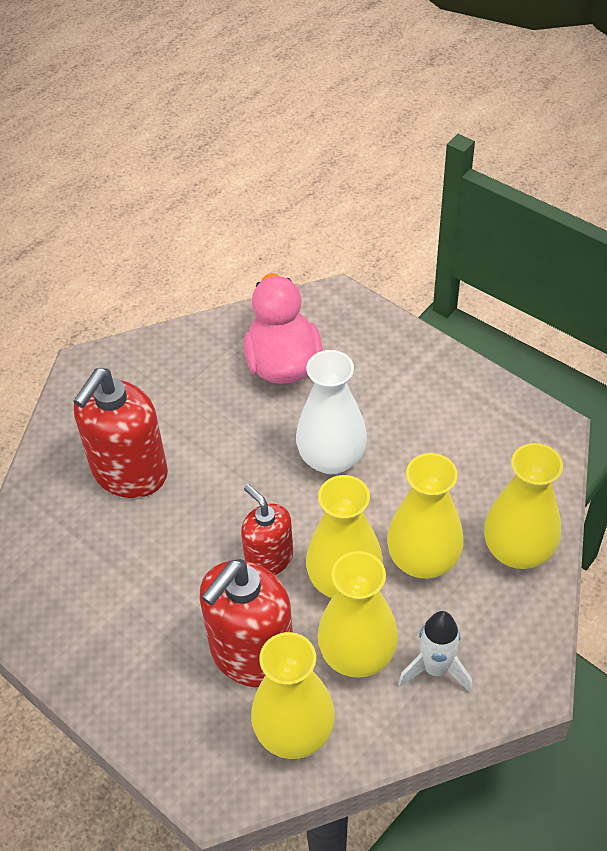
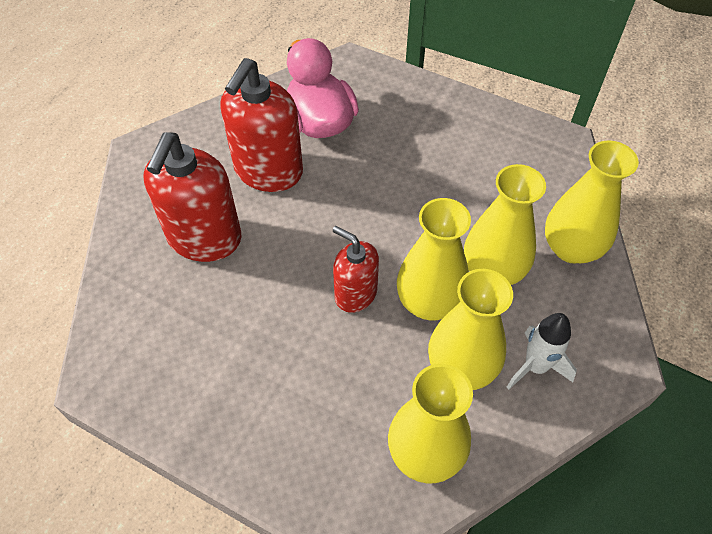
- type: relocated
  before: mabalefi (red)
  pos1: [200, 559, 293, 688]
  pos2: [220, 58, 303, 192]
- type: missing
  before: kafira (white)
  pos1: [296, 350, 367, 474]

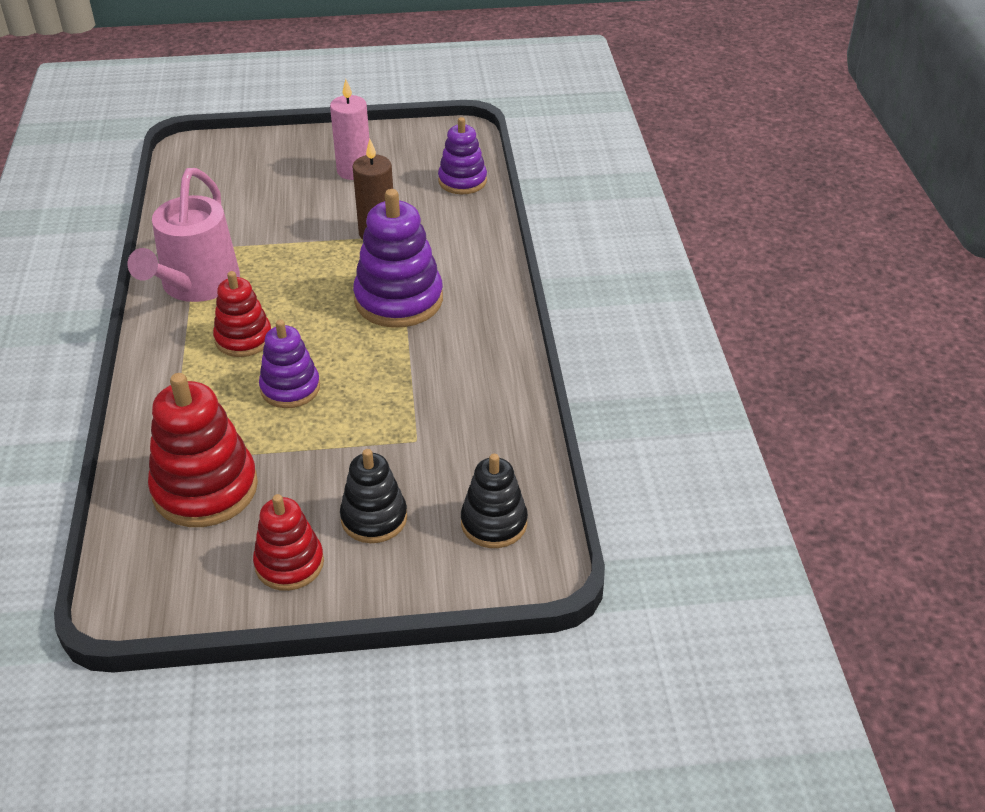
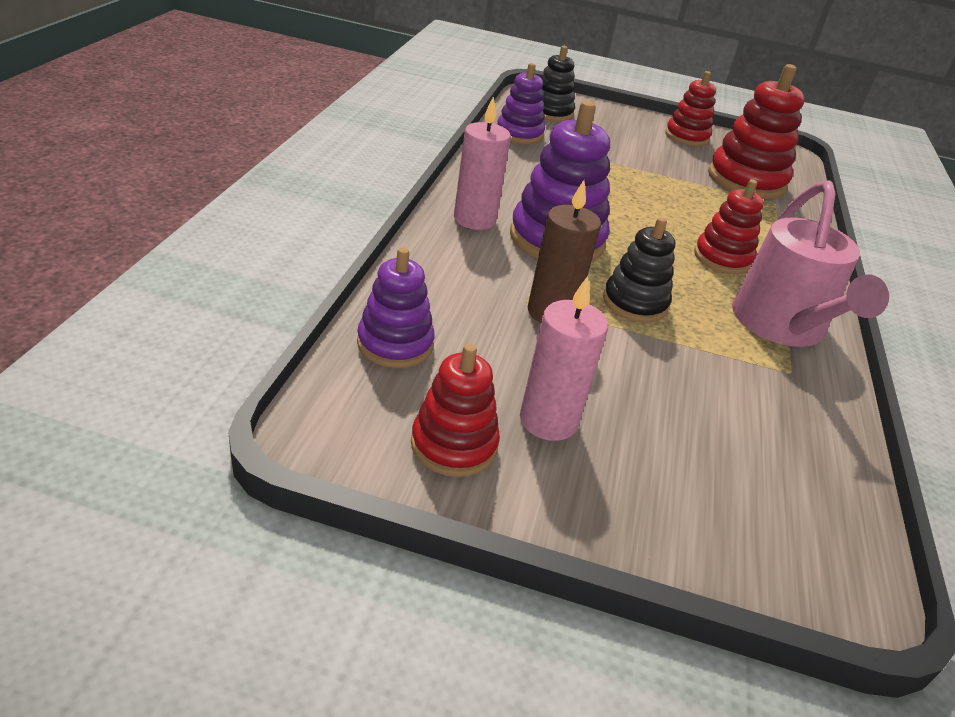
- type: spun
  before: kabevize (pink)
  pos1: [127, 168, 240, 302]
  pos2: [732, 180, 889, 347]
  turn: 150
- type: relocated
  before: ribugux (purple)
  pos1: [259, 320, 320, 408]
  pos2: [497, 63, 545, 144]
- type: relocated
  before: ribugux (black)
  pos1: [340, 449, 407, 543]
  pos2: [603, 217, 675, 323]
- type: appeared
  after: ribugux (red)
  pos2: [411, 344, 500, 477]
- type: appeared
  after: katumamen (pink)
  pos2: [454, 96, 511, 230]

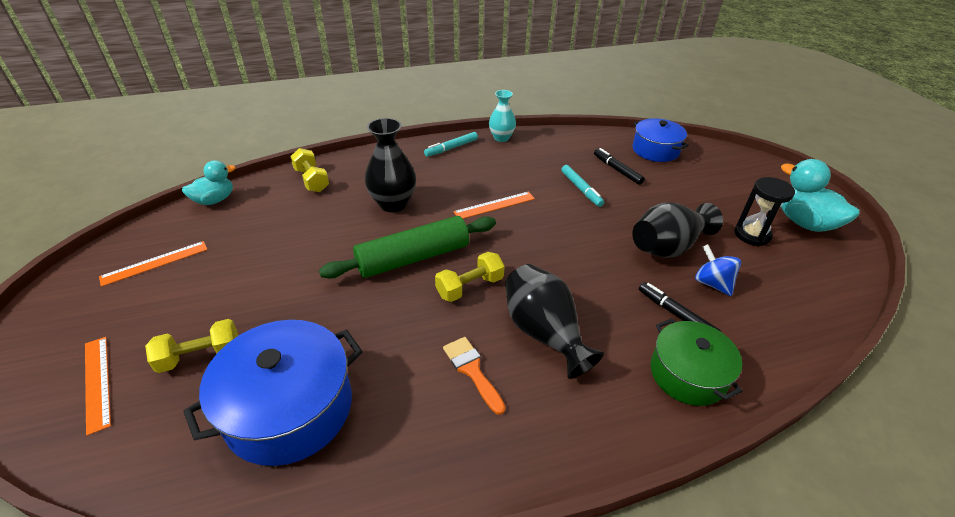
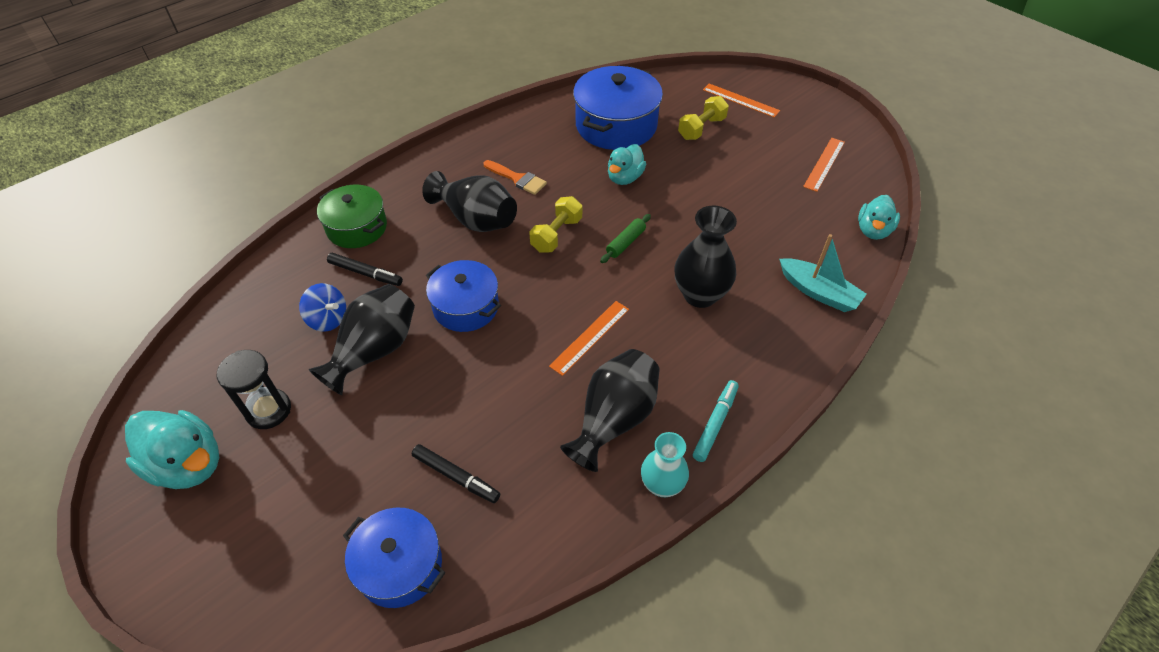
- type: exchanged
  before: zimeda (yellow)
  after: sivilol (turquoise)
  pos1: [290, 148, 329, 192]
  pos2: [779, 234, 867, 312]
- type: size
  before: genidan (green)
  pos1: [319, 216, 496, 279]
  pos2: [600, 214, 651, 263]
  scale: 0.45
- type: missing
  before: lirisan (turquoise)
  pos1: [561, 165, 604, 207]
- type: appeared
  after: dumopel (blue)
  pos2: [426, 260, 501, 332]
- type: appeared
  after: kafira (black)
  pos2: [560, 349, 660, 472]
- type: appeared
  after: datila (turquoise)
  pos2: [608, 144, 646, 185]

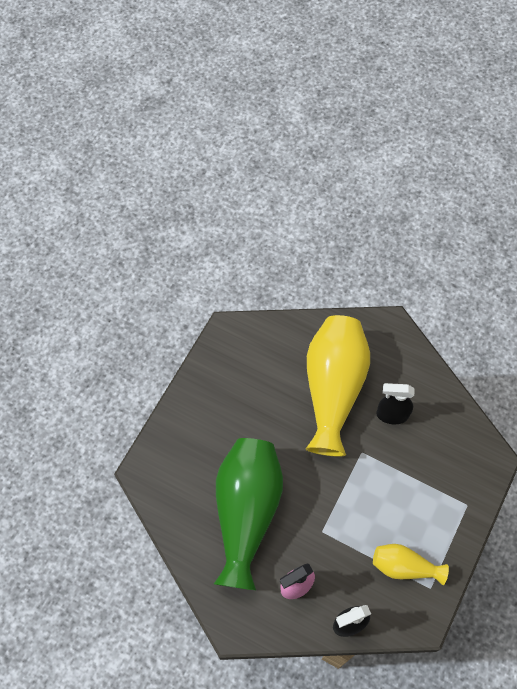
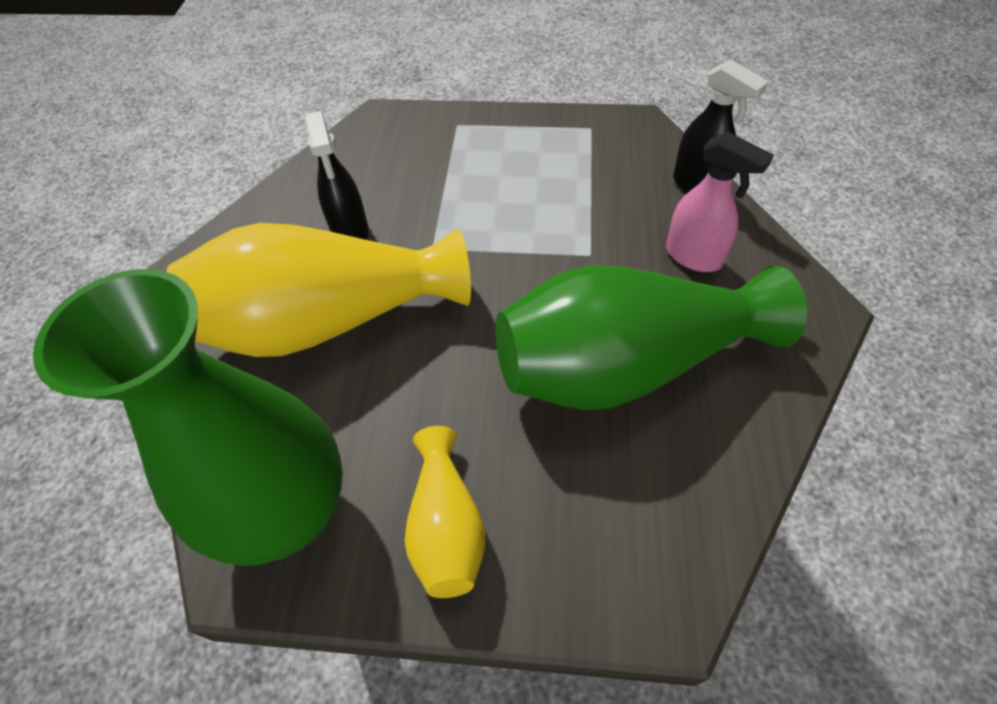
- type: relocated
  before: kafira (yellow)
  pos1: [373, 544, 449, 585]
  pos2: [404, 426, 486, 598]
- type: appeared
  after: kafira (green)
  pos2: [33, 269, 343, 566]

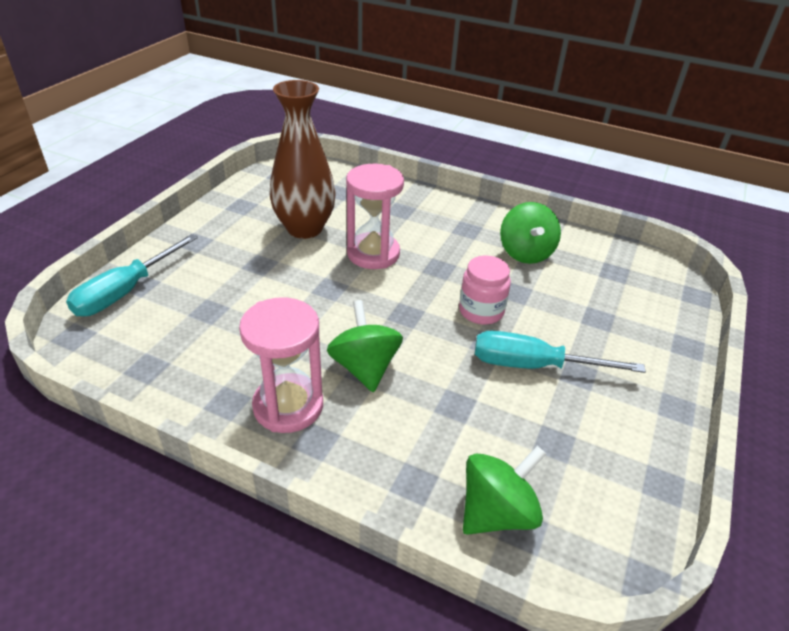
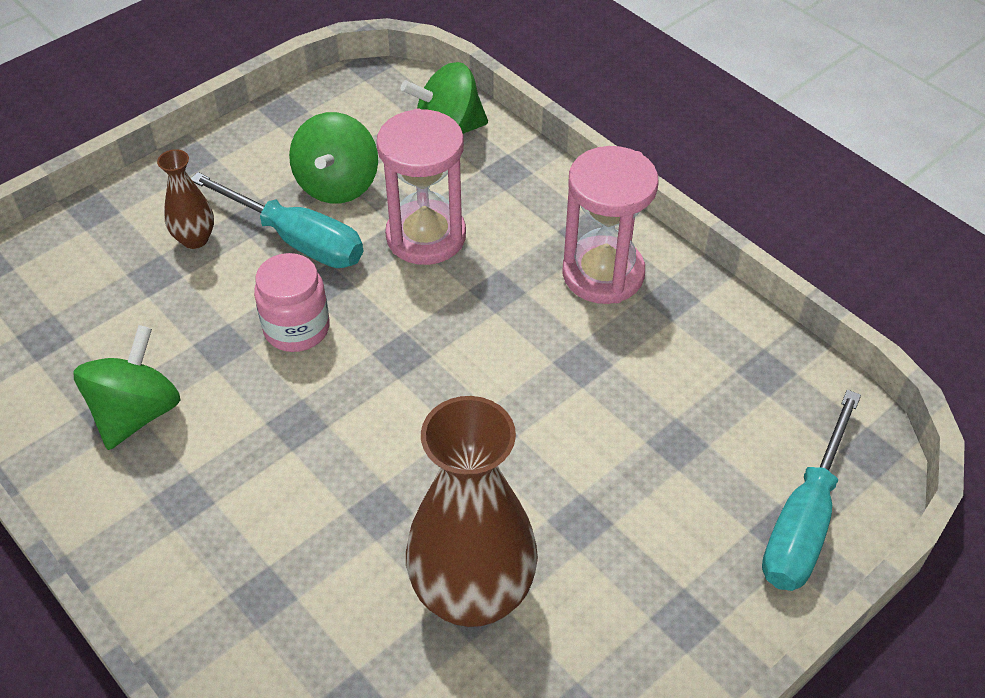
- type: spun
  before: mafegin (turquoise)
  pos1: [66, 234, 198, 317]
  pos2: [762, 390, 861, 591]
  turn: 150
- type: relocated
  before: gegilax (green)
  pos1: [327, 300, 403, 392]
  pos2: [289, 112, 378, 204]
- type: relocated
  before: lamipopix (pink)
  pos1: [346, 164, 404, 269]
  pos2: [376, 108, 466, 265]
- type: appeared
  after: kafira (brown)
  pos2: [157, 149, 214, 249]

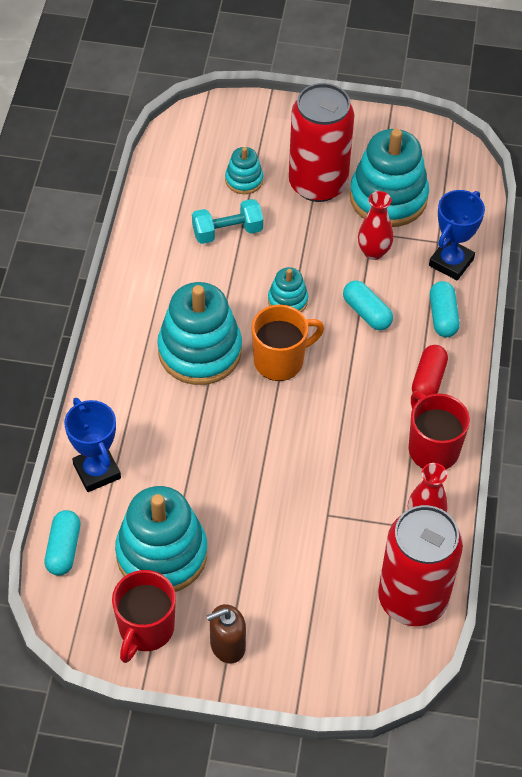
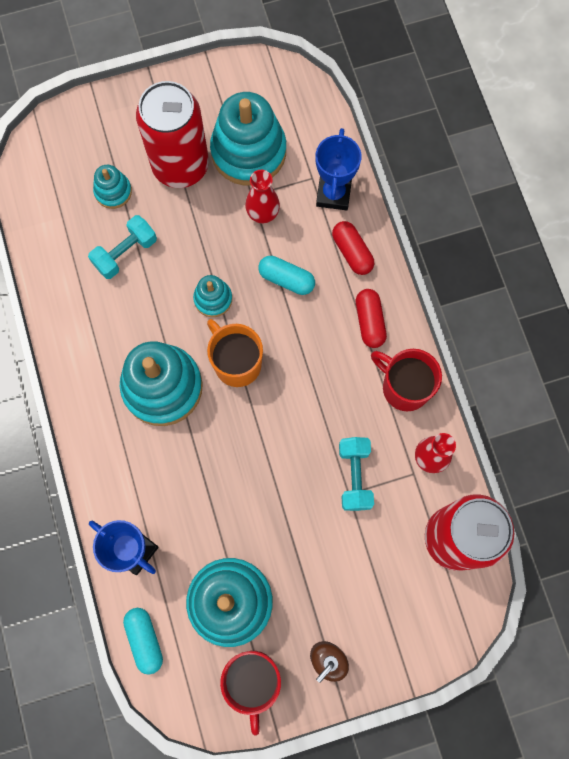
- type: spun
  before: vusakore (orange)
  pos1: [251, 305, 324, 381]
  pos2: [207, 319, 263, 387]
  turn: -75
- type: colour
  before: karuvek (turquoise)
  after: karuvek (red)
  pos1: [430, 281, 460, 337]
  pos2: [332, 221, 374, 275]
- type: appeared
  after: zimeda (turquoise)
  pos2: [339, 437, 374, 511]

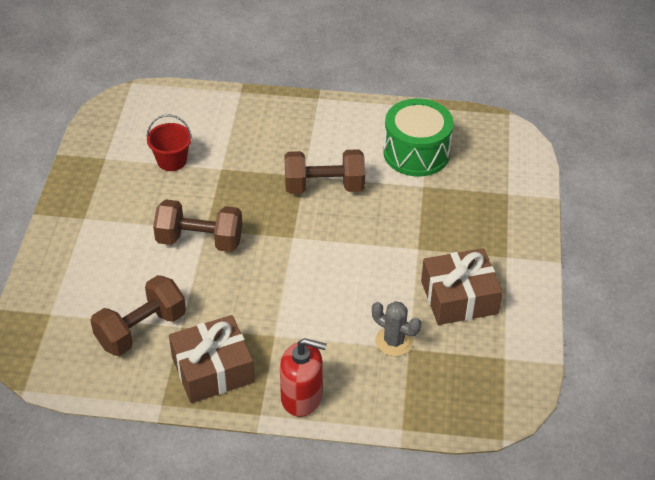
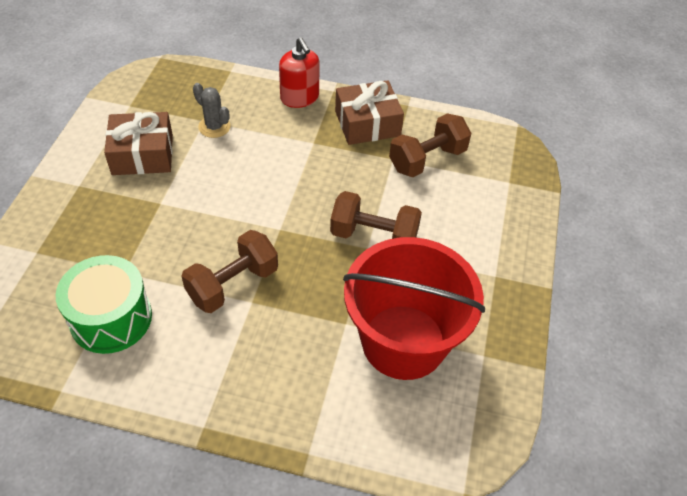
- type: size
  before: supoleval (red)
  pos1: [147, 115, 192, 171]
  pos2: [343, 237, 485, 380]
  scale: 2.39
- type: spun
  before: mabalefi (red)
  pos1: [280, 338, 327, 417]
  pos2: [279, 37, 320, 108]
  turn: -135
- type: spun
  before: zimeda (brown)
  pos1: [284, 149, 365, 194]
  pos2: [181, 230, 278, 313]
  turn: -45

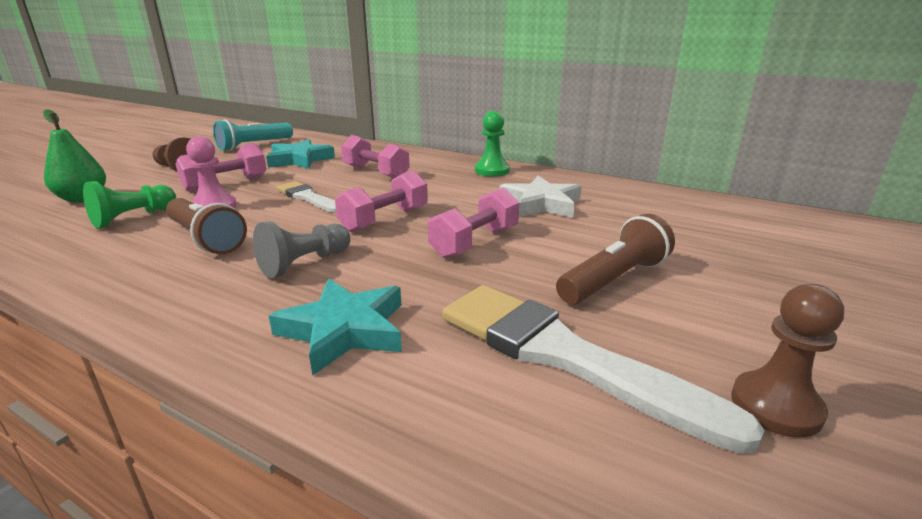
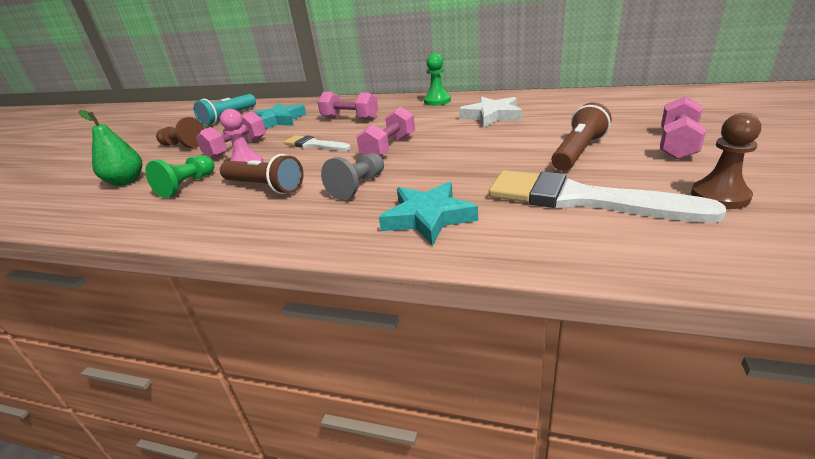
- type: relocated
  before: zimeda (pink)
  pos1: [428, 187, 519, 258]
  pos2: [660, 96, 706, 160]

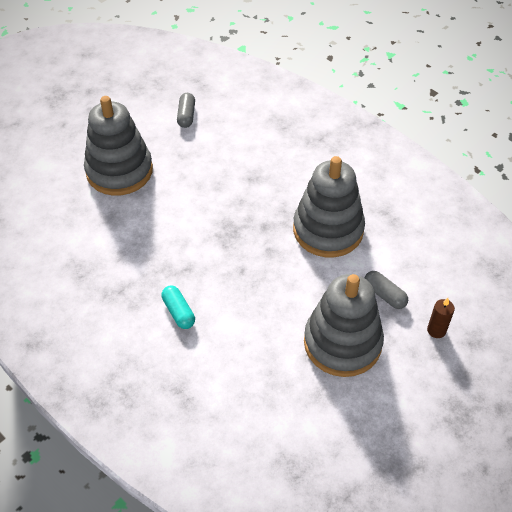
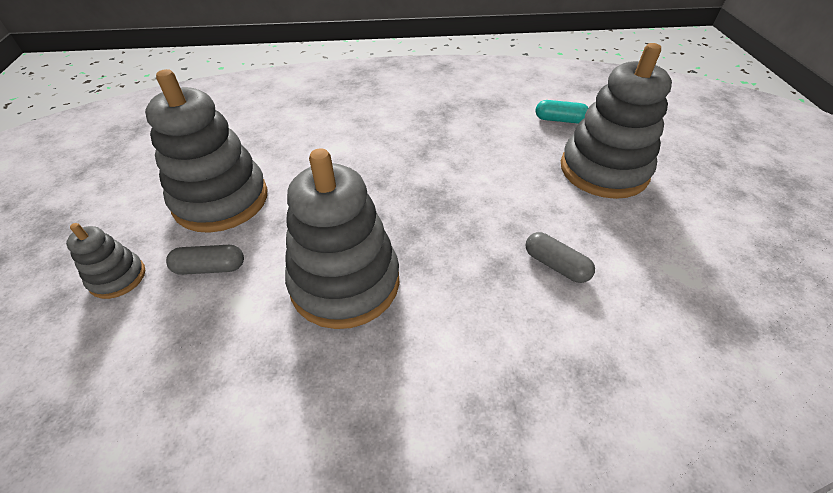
- type: relocated
  before: karuvek (turquoise)
  pos1: [161, 286, 195, 329]
  pos2: [536, 100, 588, 123]
- type: relocated
  before: karuvek (grey)
  pos1: [177, 93, 195, 128]
  pos2: [525, 232, 595, 283]
- type: exchanged
  before: katumamen (brown)
  after: ribugux (grey)
  pos1: [427, 298, 455, 338]
  pos2: [66, 223, 145, 299]

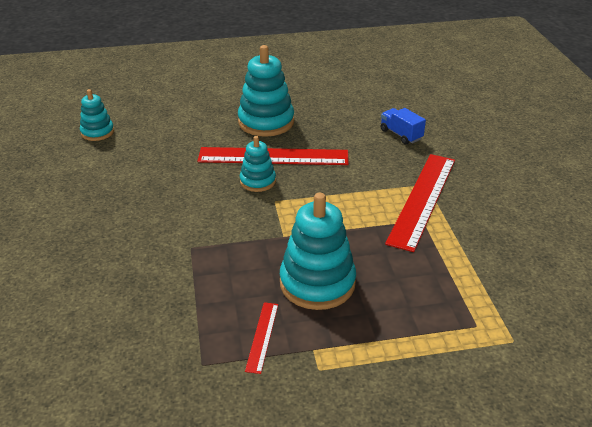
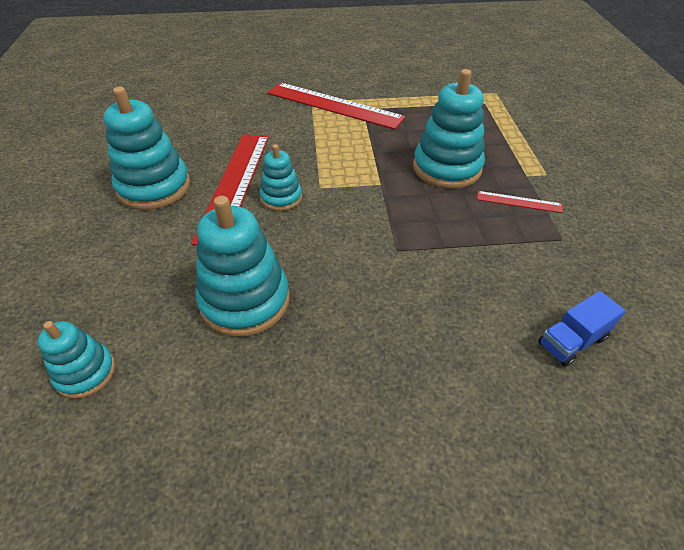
- type: relocated
  before: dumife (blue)
  pos1: [381, 108, 426, 145]
  pos2: [538, 291, 626, 367]
- type: appeared
  after: ribugux (turquoise)
  pos2: [196, 196, 290, 337]

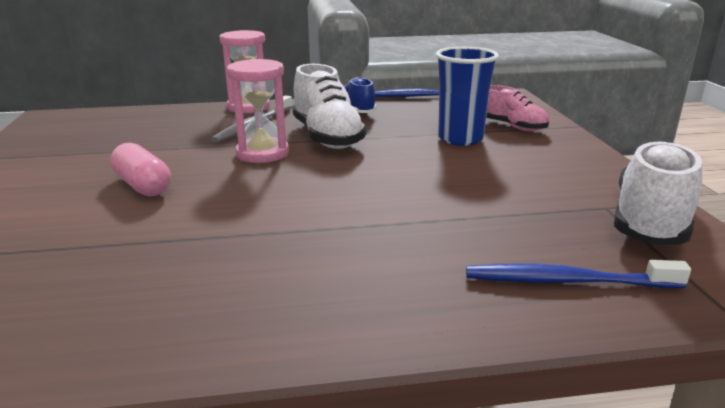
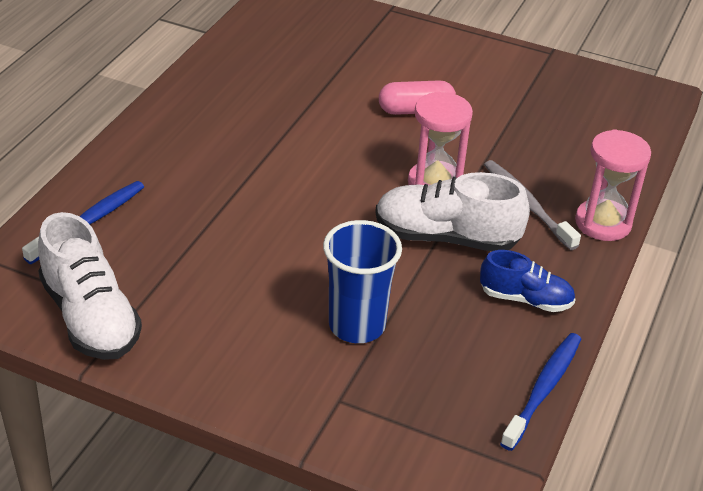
- type: missing
  before: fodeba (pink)
  pos1: [486, 85, 549, 131]

